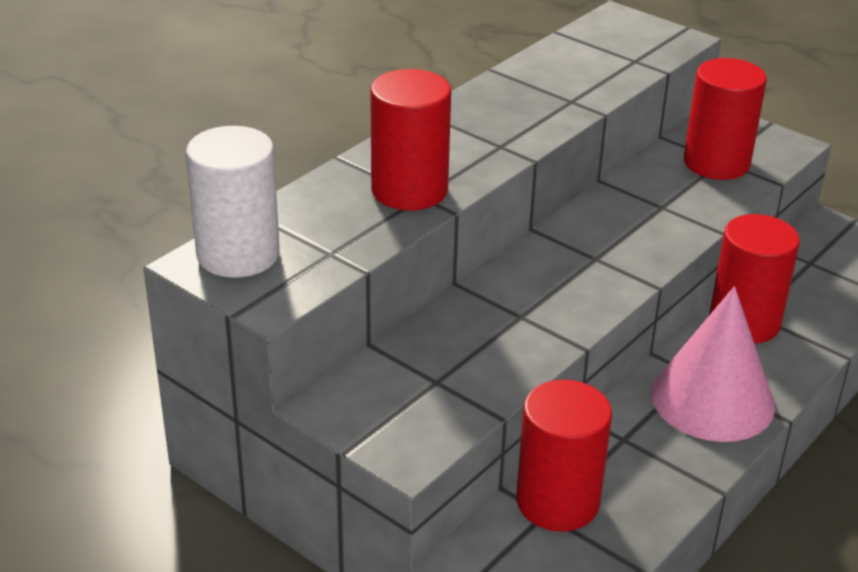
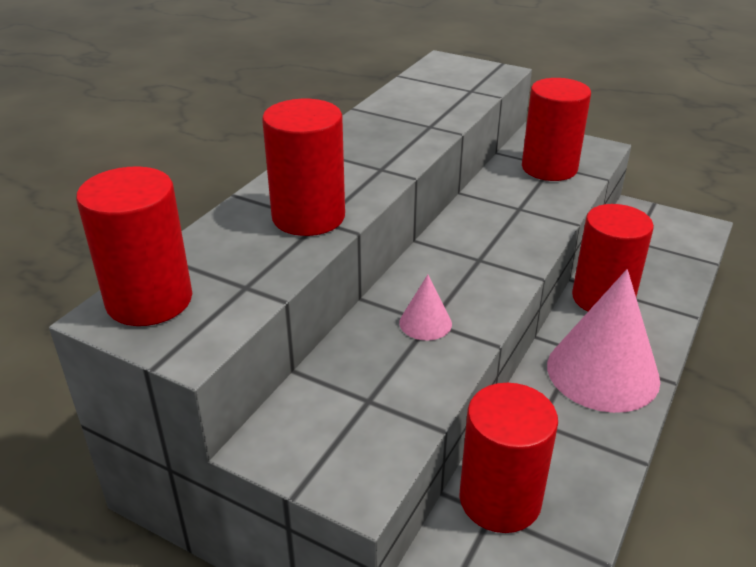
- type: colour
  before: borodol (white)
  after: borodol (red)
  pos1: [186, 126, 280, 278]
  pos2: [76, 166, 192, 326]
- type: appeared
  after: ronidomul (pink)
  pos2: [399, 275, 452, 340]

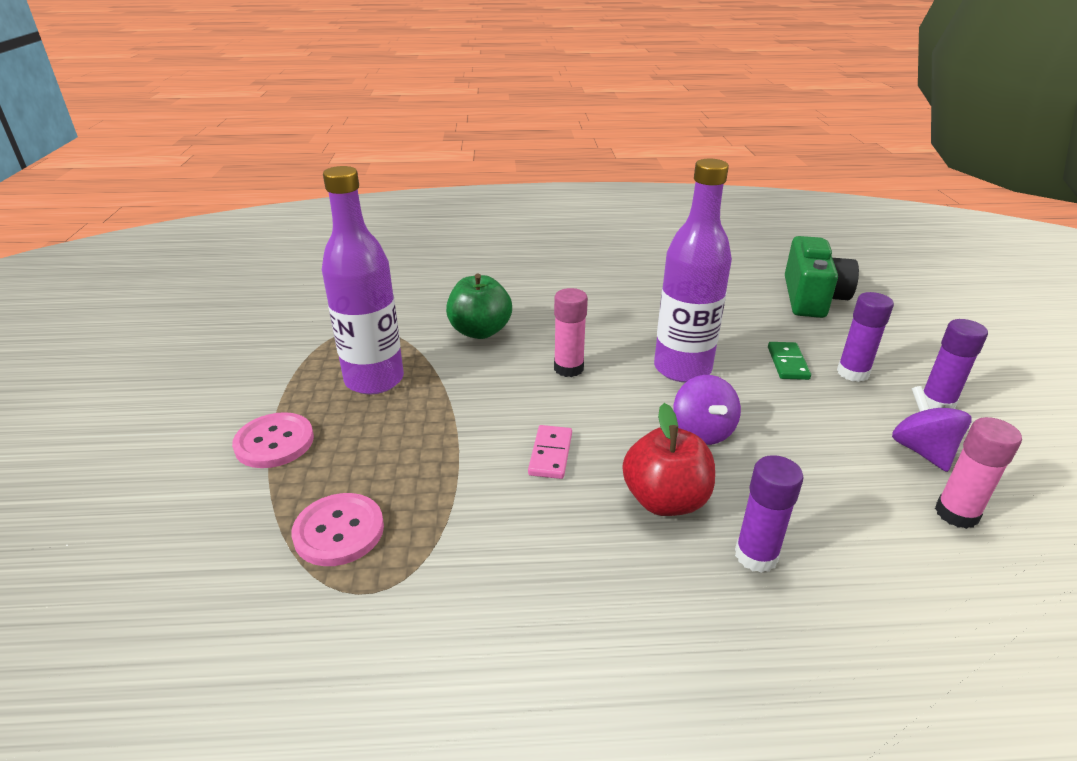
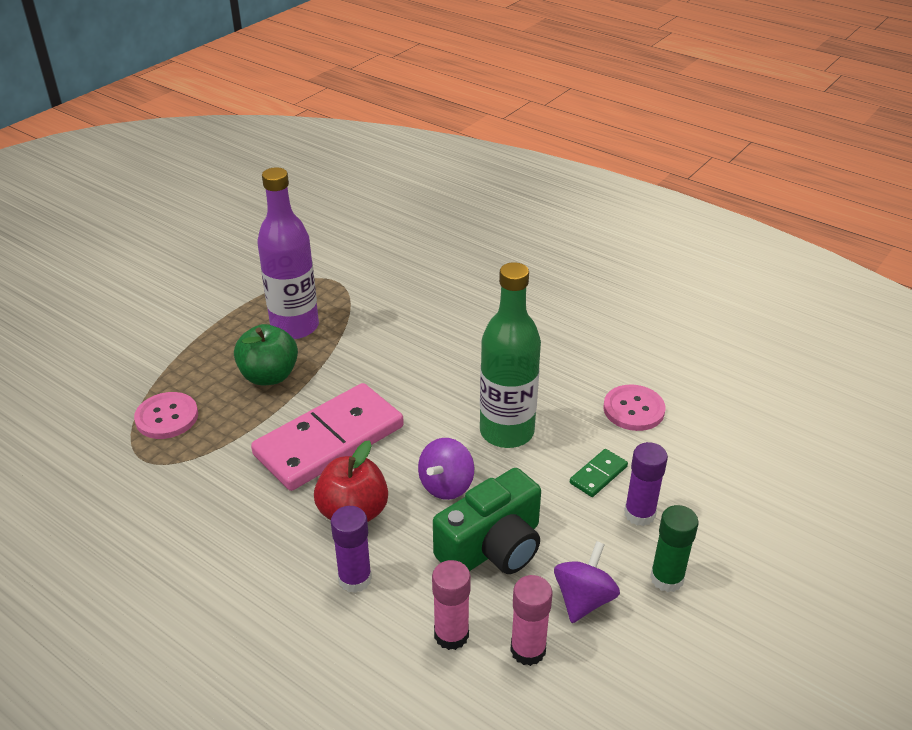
- type: relocated
  before: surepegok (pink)
  pos1: [232, 412, 314, 468]
  pos2: [603, 385, 665, 431]
- type: relocated
  before: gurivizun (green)
  pos1: [446, 273, 512, 339]
  pos2: [234, 324, 298, 385]
- type: size
  before: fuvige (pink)
  pos1: [528, 425, 572, 479]
  pos2: [251, 383, 404, 491]
  scale: 2.45
- type: relocated
  before: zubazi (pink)
  pos1: [554, 288, 588, 377]
  pos2: [432, 560, 471, 650]
- type: colour
  before: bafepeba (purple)
  after: bafepeba (green)
  pos1: [654, 159, 732, 382]
  pos2: [480, 262, 541, 448]
- type: relocated
  before: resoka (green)
  pos1: [785, 236, 859, 318]
  pos2: [433, 468, 541, 574]
- type: colour
  before: zubazi (purple)
  after: zubazi (green)
  pos1: [923, 319, 988, 409]
  pos2: [650, 505, 699, 592]

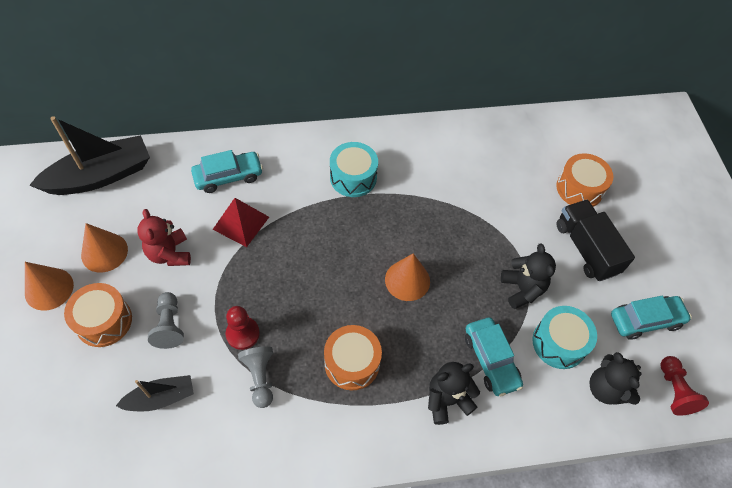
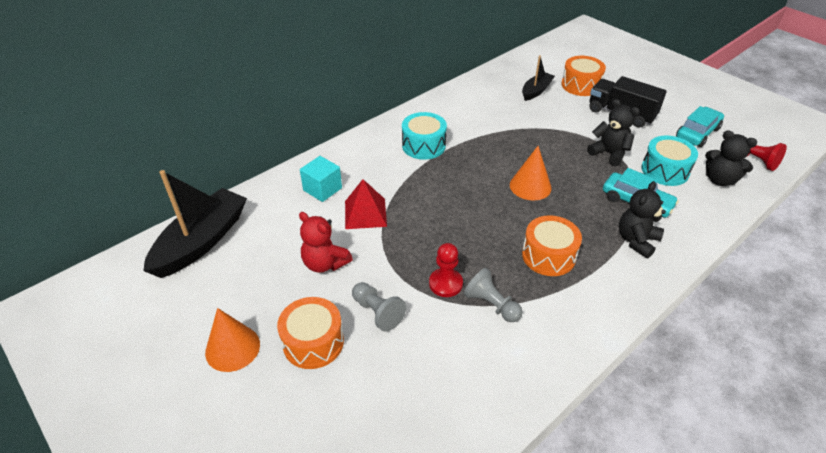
- type: missing
  before: ronidomul (orange)
  pos1: [81, 223, 128, 273]
- type: relocated
  before: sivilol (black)
  pos1: [116, 375, 194, 412]
  pos2: [522, 55, 555, 101]
- type: exchanged
  before: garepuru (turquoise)
  after: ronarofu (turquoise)
  pos1: [191, 150, 263, 193]
  pos2: [300, 156, 342, 202]

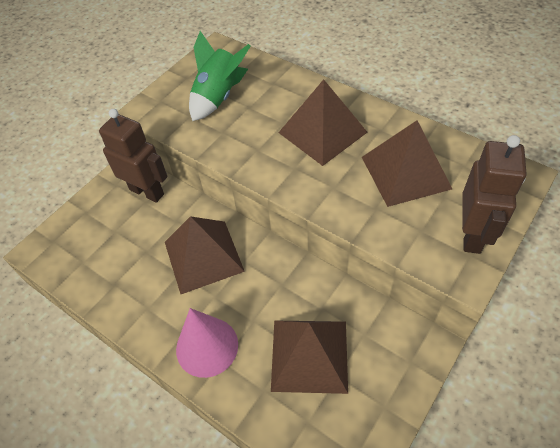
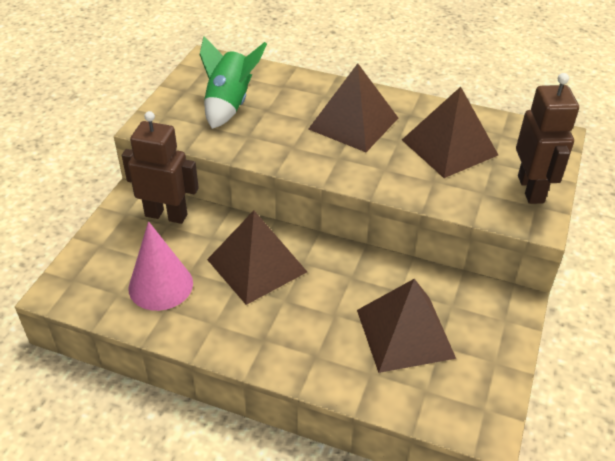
- type: relocated
  before: ronidomul (pink)
  pos1: [176, 308, 238, 378]
  pos2: [128, 221, 193, 311]

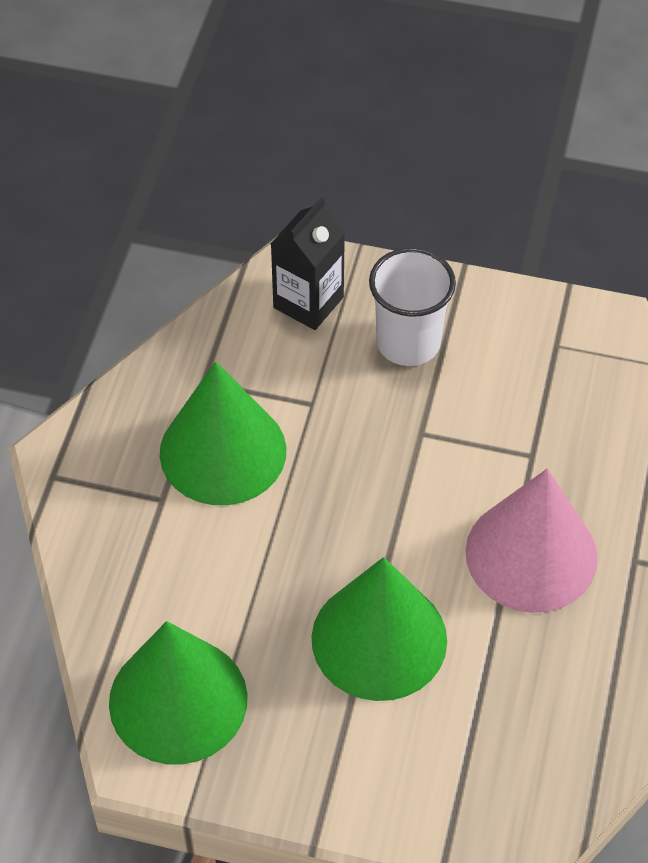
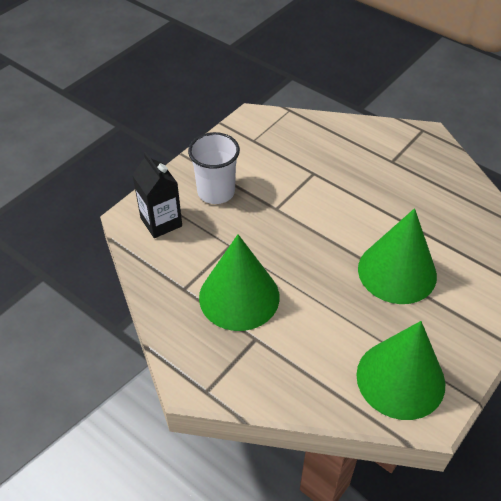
- type: missing
  before: ronidomul (pink)
  pos1: [465, 468, 598, 613]

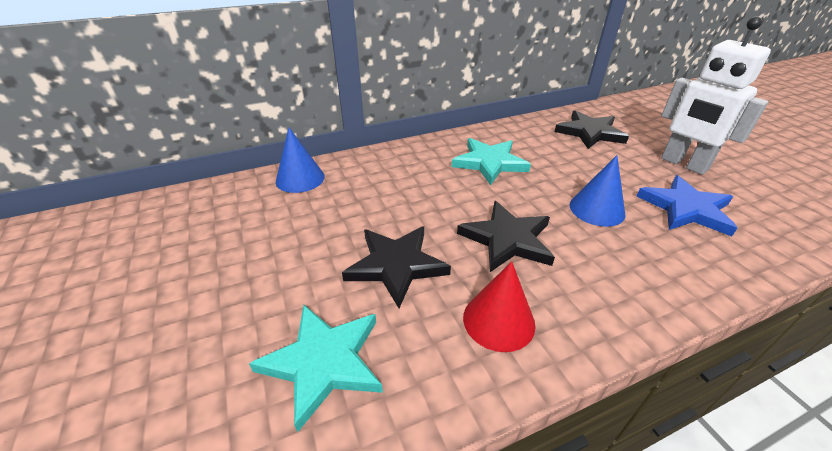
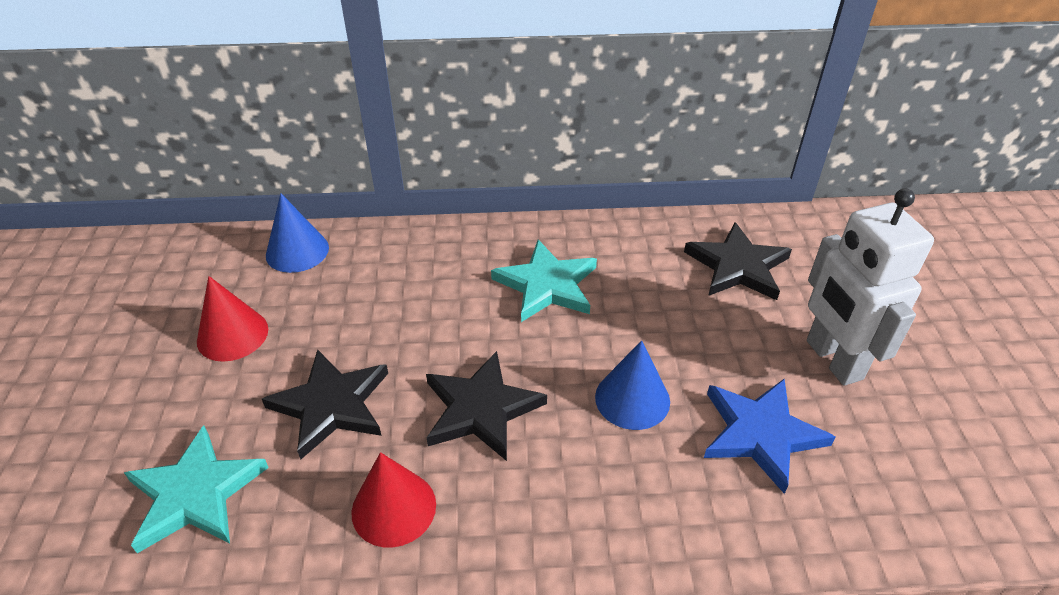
- type: appeared
  after: ronidomul (red)
  pos2: [197, 276, 268, 362]

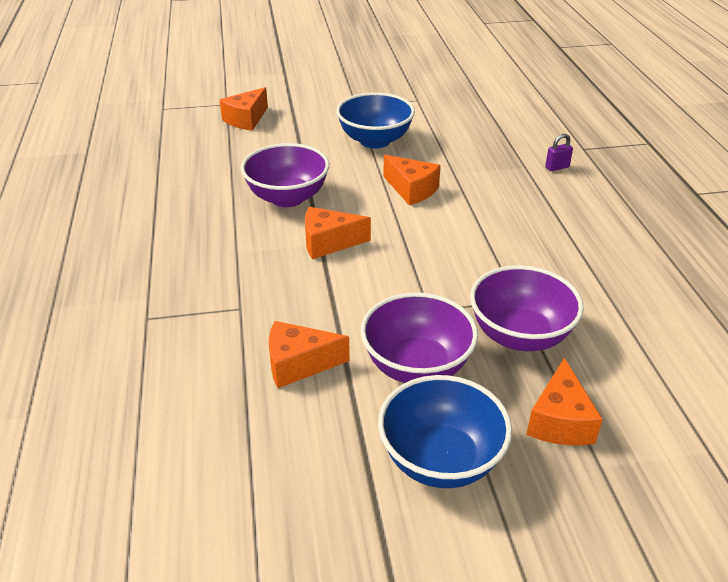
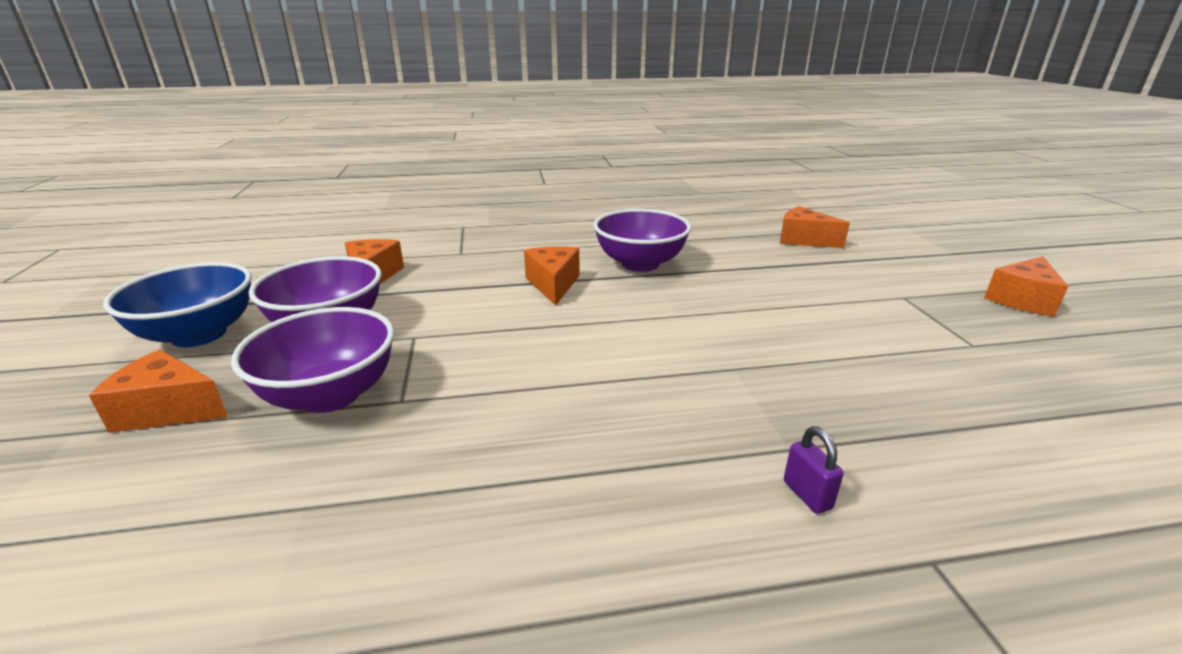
- type: missing
  before: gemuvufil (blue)
  pos1: [336, 92, 415, 148]
- type: relocated
  before: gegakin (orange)
  pos1: [383, 155, 441, 205]
  pos2: [984, 256, 1068, 317]

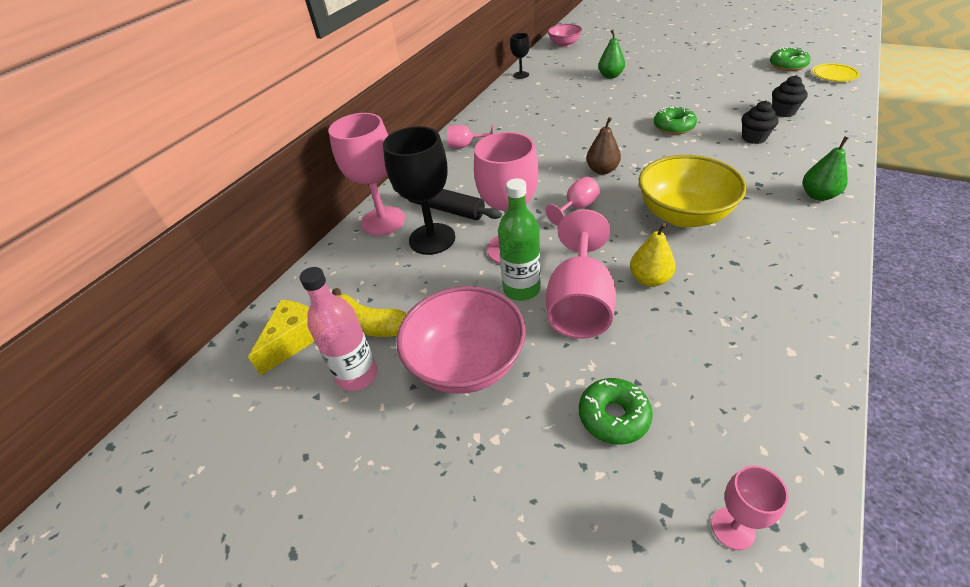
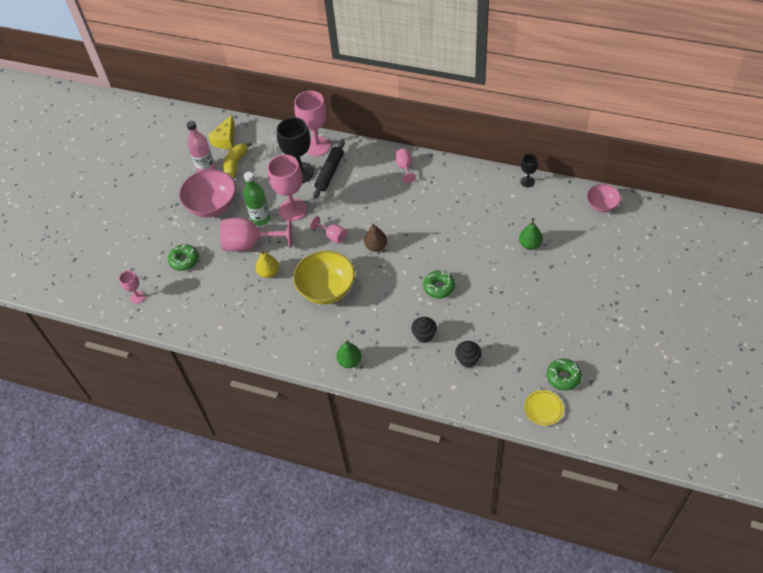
- type: spun
  before: gegakin (yellow)
  pos1: [248, 300, 315, 375]
  pos2: [208, 115, 235, 149]
  turn: 90

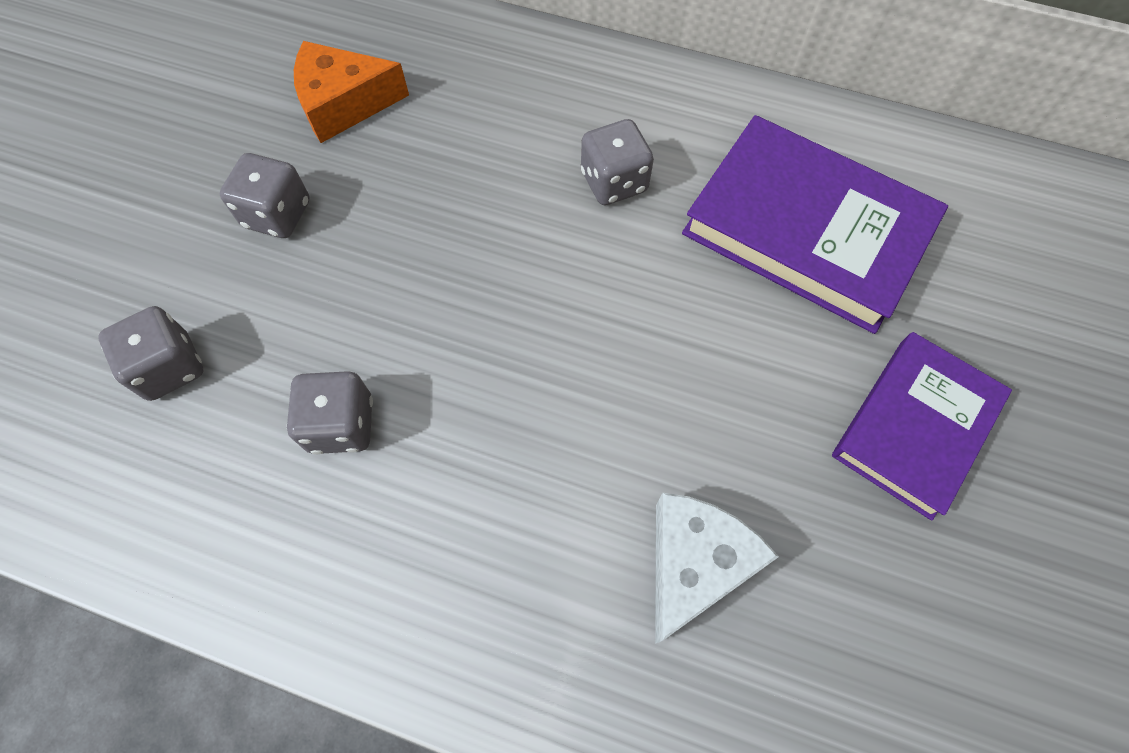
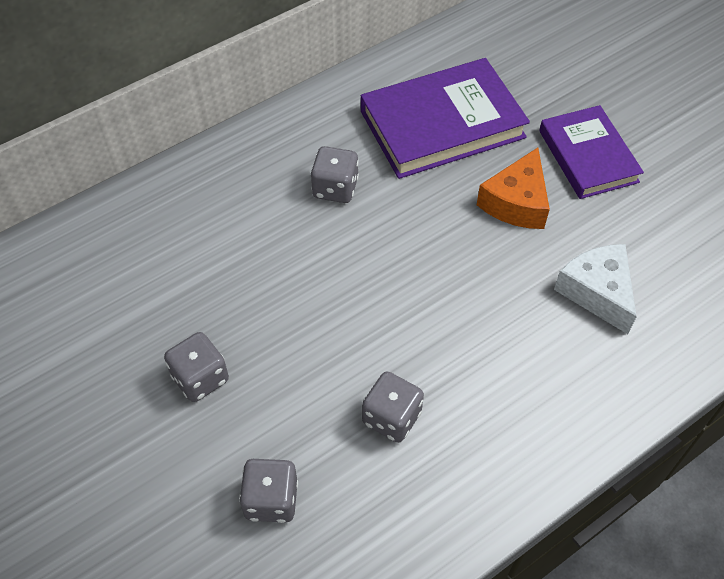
- type: relocated
  before: gegakin (orange)
  pos1: [294, 41, 409, 143]
  pos2: [477, 147, 550, 229]

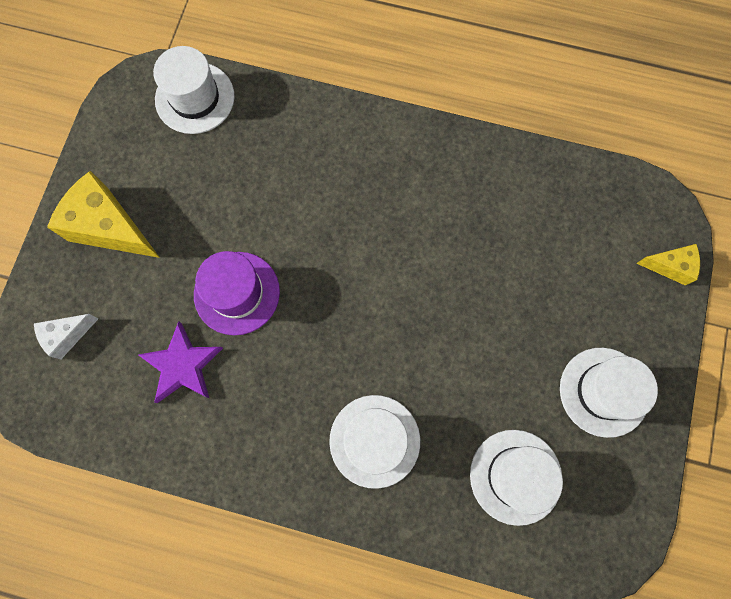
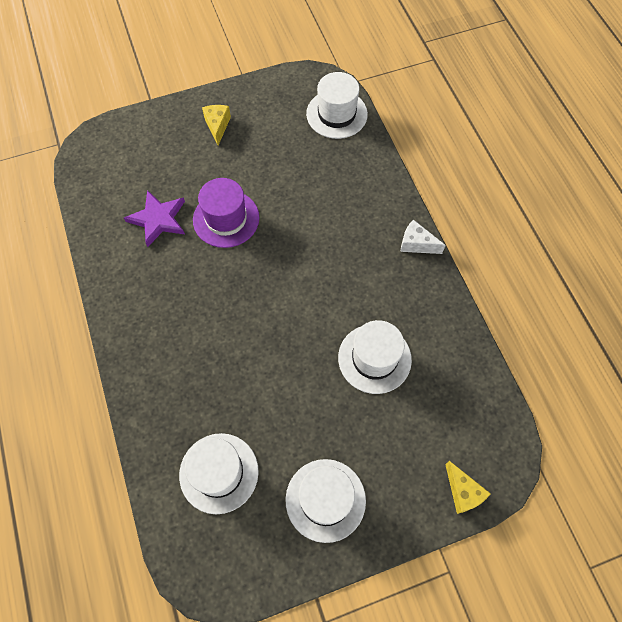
- type: relocated
  before: gegakin (white)
  pos1: [34, 314, 99, 359]
  pos2: [401, 220, 446, 254]
- type: size
  before: gegakin (yellow)
  pos1: [47, 171, 160, 258]
  pos2: [202, 105, 231, 145]
  scale: 0.54
- type: relocated
  before: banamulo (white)
  pos1: [329, 395, 420, 489]
  pos2: [338, 320, 412, 394]

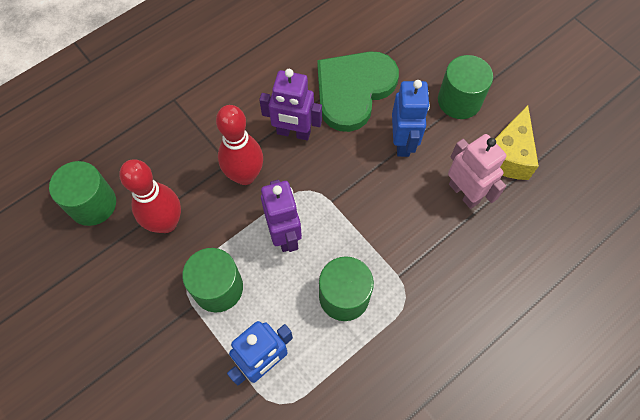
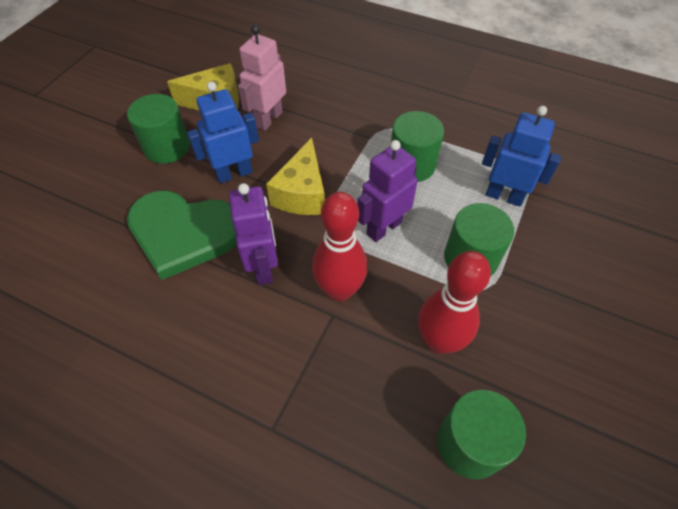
- type: appeared
  after: gegakin (yellow)
  pos2: [266, 138, 325, 215]

